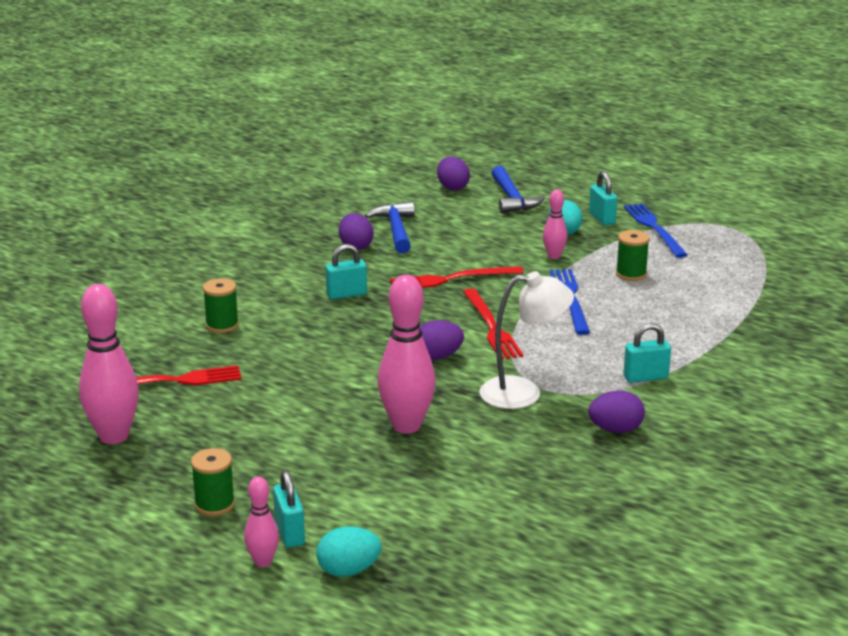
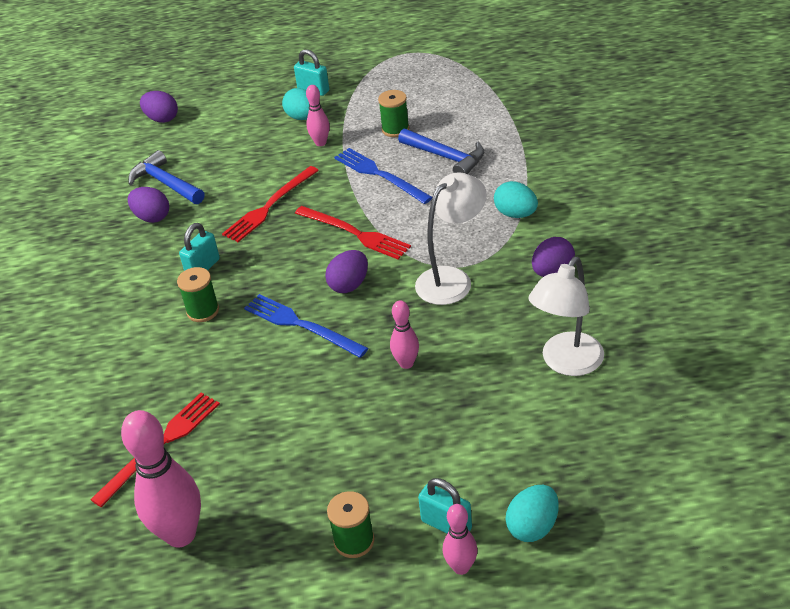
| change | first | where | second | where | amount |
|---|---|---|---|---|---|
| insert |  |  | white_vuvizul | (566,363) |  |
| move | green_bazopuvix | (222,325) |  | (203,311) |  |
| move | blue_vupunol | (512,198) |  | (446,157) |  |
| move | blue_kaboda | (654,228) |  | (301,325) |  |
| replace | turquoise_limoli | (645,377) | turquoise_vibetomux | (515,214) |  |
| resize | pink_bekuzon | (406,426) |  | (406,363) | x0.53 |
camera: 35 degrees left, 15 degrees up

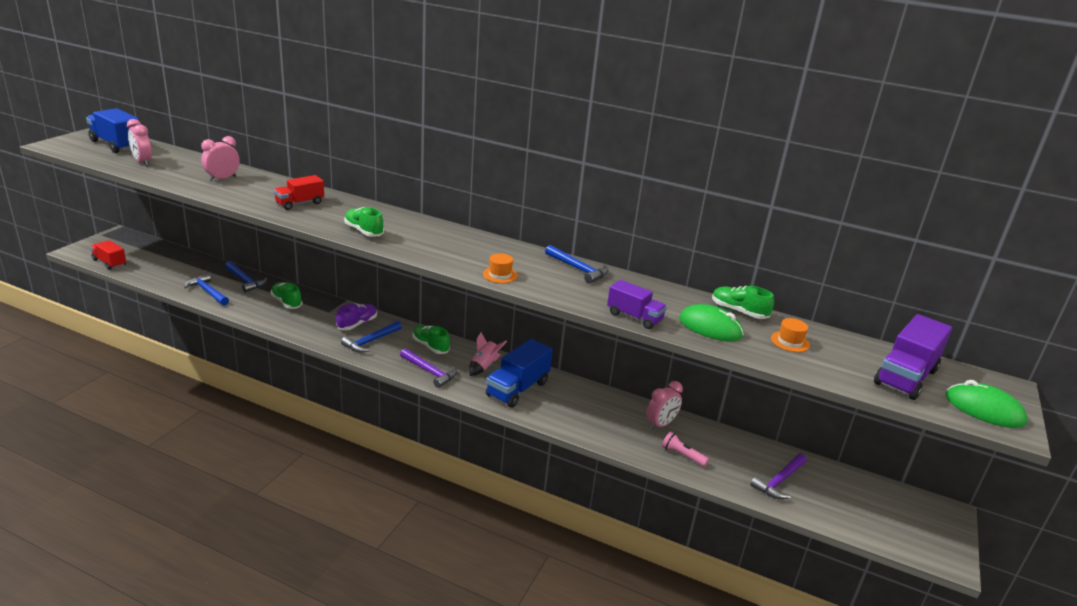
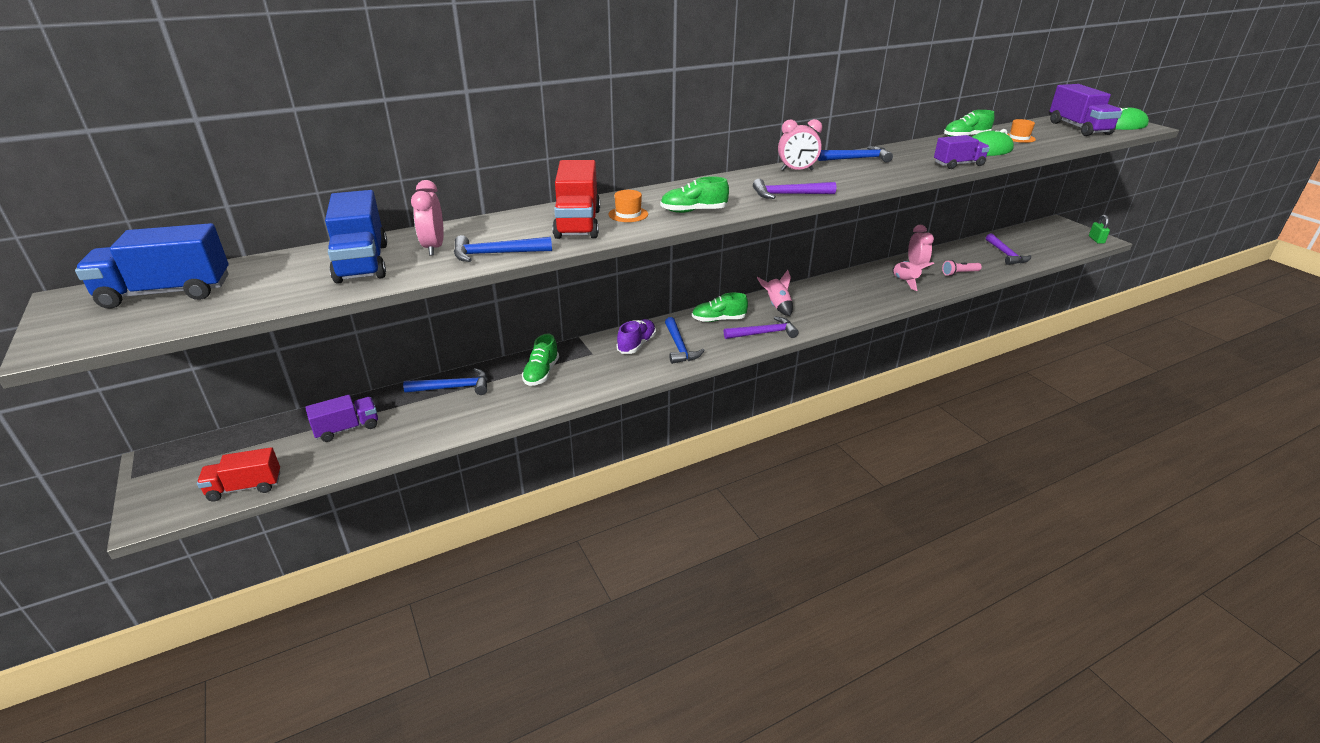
| change | first | where | second | where | amount |
|---|---|---|---|---|---|
| insert |  |  | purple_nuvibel | (347,428) |  |
| insert |  |  | purple_vupunol | (788,195) |  |
| insert |  |  | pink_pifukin | (905,282) |  |
| insert |  |  | green_limoli | (1096,240) |  |
| move | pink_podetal | (142,162) |  | (797,170) |  |
| move | blue_vupunol | (207,292) |  | (496,254) |  |
| move | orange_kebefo | (500,275) |  | (628,214) |  |
| move | blue_nuvibel | (517,389) |  | (362,263) |  |
| rotate | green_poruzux | (286,302) |  | (541,373) | 75 degrees counterclockwise |
| rotate | purple_poruzux | (357,324) |  | (636,344) | 45 degrees clockwise |
| resize | red_nuvibel | (300,203) |  | (578,223) | x1.55 |
camera: 50 degrees left, 5 degrees up

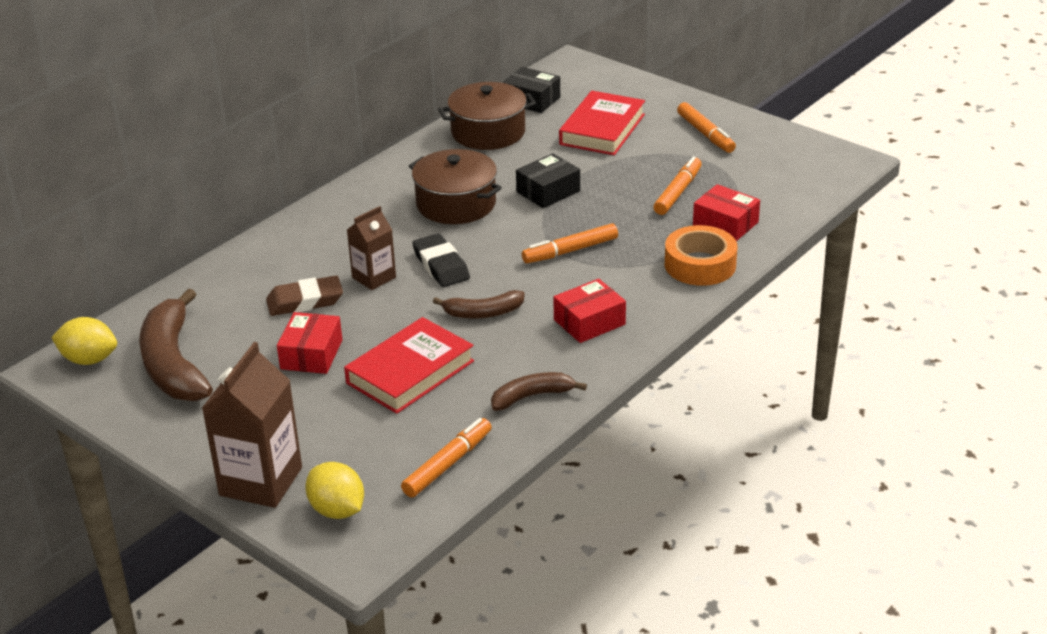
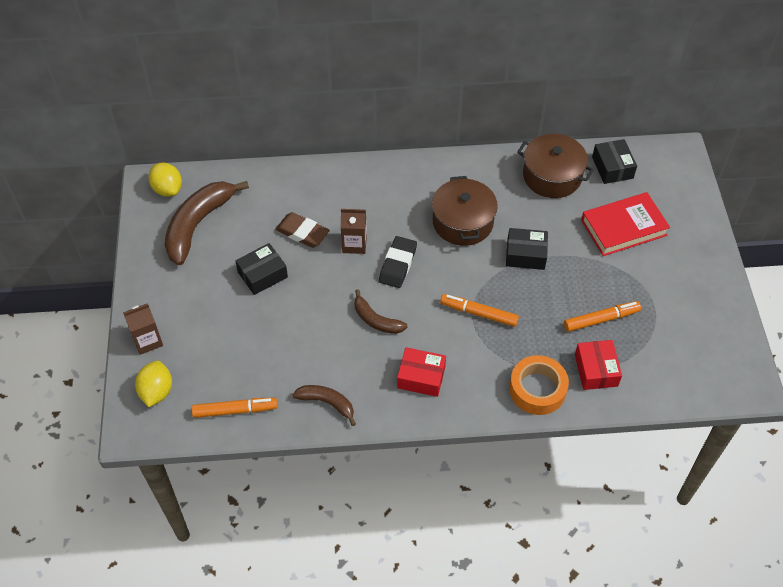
| change | first | where | second | where | amount |
|---|---|---|---|---|---|
| delete | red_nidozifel | (410,372) |  |  |  |
| delete | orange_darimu | (705,134) |  |  |  |
| recolor | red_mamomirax | (311,354) | black_mamomirax | (262,274) |  |
| resize | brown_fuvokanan | (261,481) |  | (147,341) | x0.60 |
camera: 45 degrees right, 20 degrees up

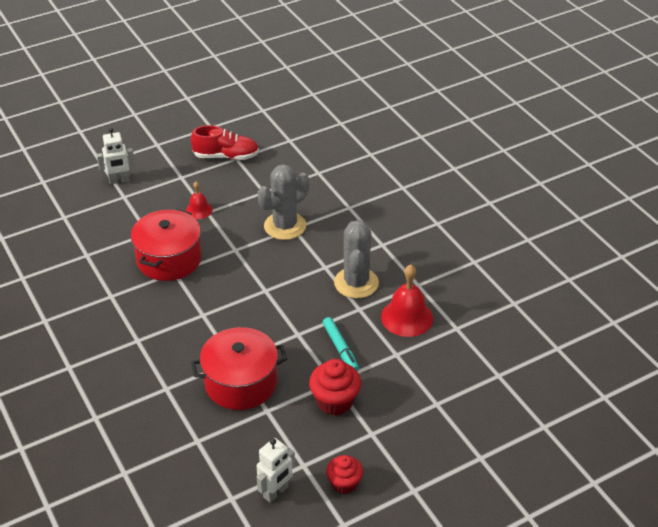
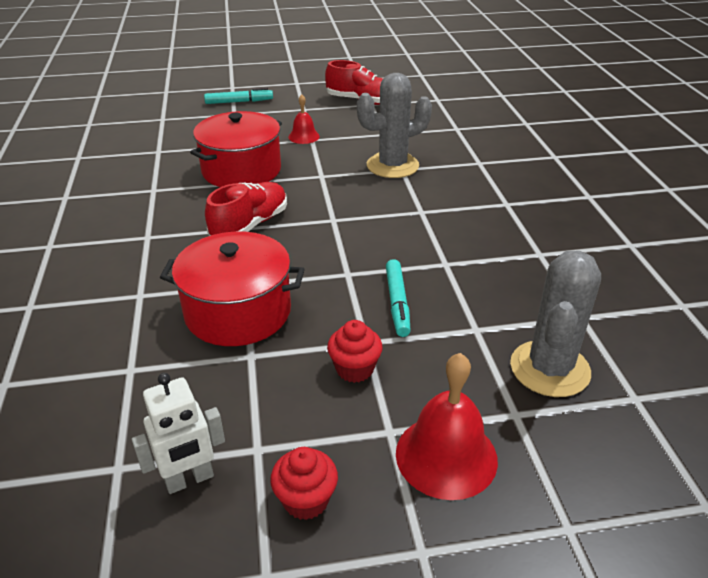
| change | first | where | second | where | amount |
|---|---|---|---|---|---|
| insert |  |  | red_poruzux | (250,225) |  |
| move | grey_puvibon | (356,283) |  | (549,369) |  |
| move | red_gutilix | (407,317) |  | (446,456) |  |
| replace | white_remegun | (119,181) | turquoise_darimu | (239,102) |  |
| resize | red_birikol | (335,402) |  | (354,369) | x0.66 |
camera: 20 degrees right, 5 degrees down

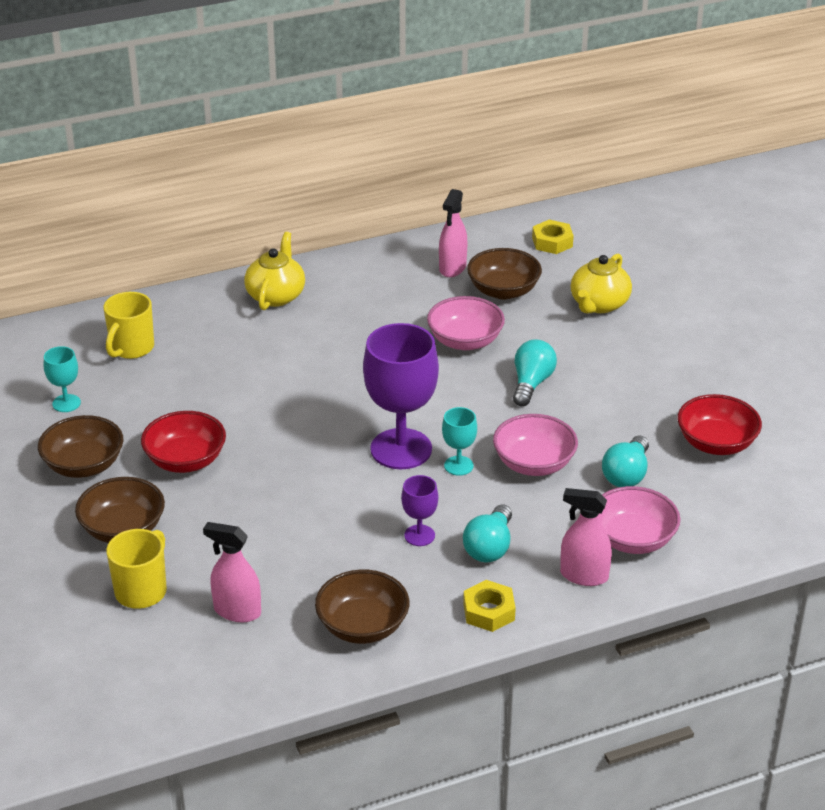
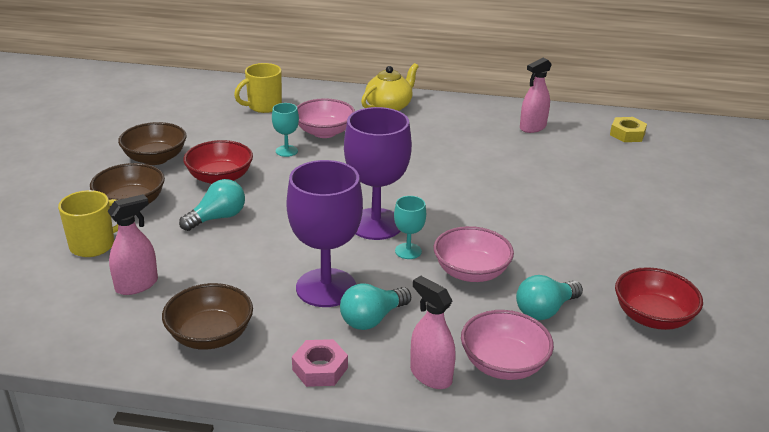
| change | first | where | second | where | amount |
|---|---|---|---|---|---|
| delete | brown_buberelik | (503,291) |  |  |  |
| delete | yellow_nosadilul | (599,304) |  |  |  |
| move | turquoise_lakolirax | (66,403) |  | (286,151) |  |
| move | pink_buberelik | (465,341) |  | (324,132) |  |
| move | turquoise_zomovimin | (531,383) |  | (217,218) |  |
| recolor | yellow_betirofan | (488,611) | pink_betirofan | (320,369) |  |
| rotate | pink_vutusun | (237,611) |  | (137,285) | 90 degrees clockwise |
| resize | purple_lakolirax | (419,535) |  | (326,288) | x2.12 |
camera: 30 degrees right, 5 degrees down

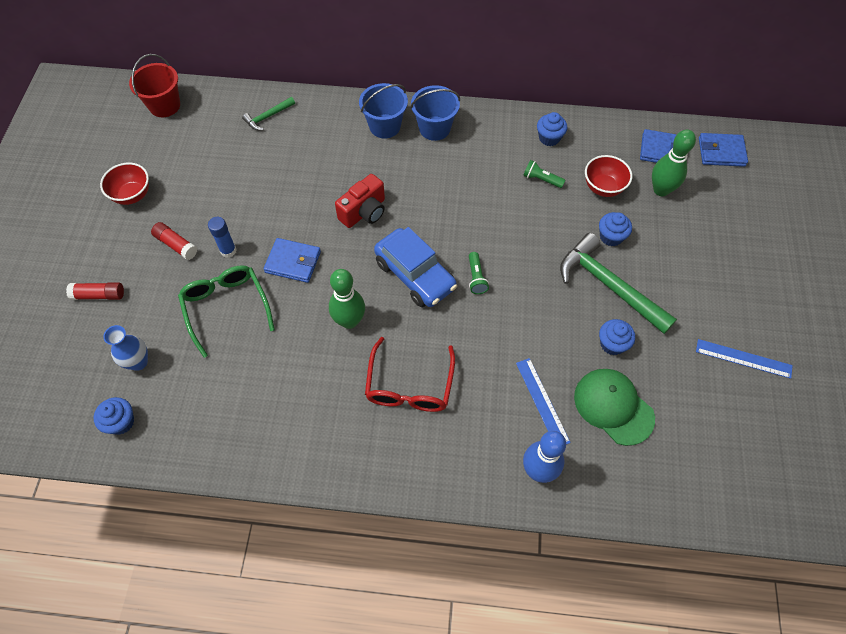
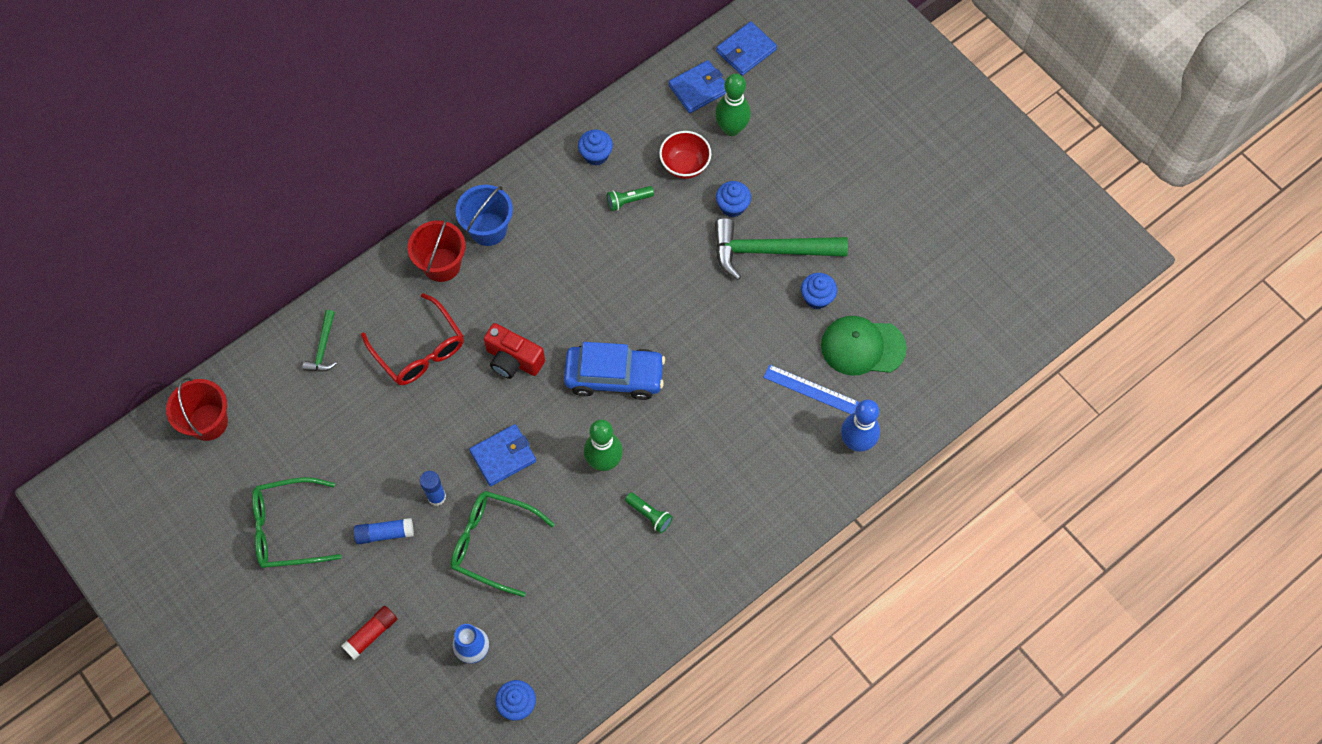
| change | first | where | second | where | amount |
|---|---|---|---|---|---|
| delete | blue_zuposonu | (743,358) |  |  |  |
| move | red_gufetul | (409,385) |  | (419,349) |  |
| move | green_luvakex | (476,277) |  | (649,515) |  |
| replace | red_buberelik | (132,195) | green_gufetul | (288,528) |  |
| recolor | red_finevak | (176,245) | blue_finevak | (385,533) |  |
| recolor | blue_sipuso | (385,126) | red_sipuso | (442,265) |  |
| rotate | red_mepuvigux | (364,212) |  | (513,360) | 120 degrees clockwise |
camera: 45 degrees left, 5 degrees up

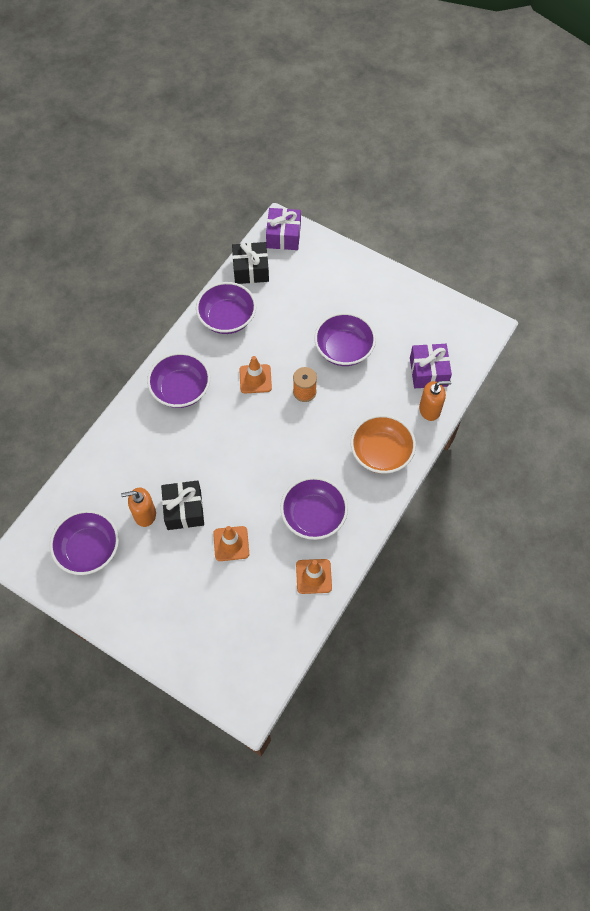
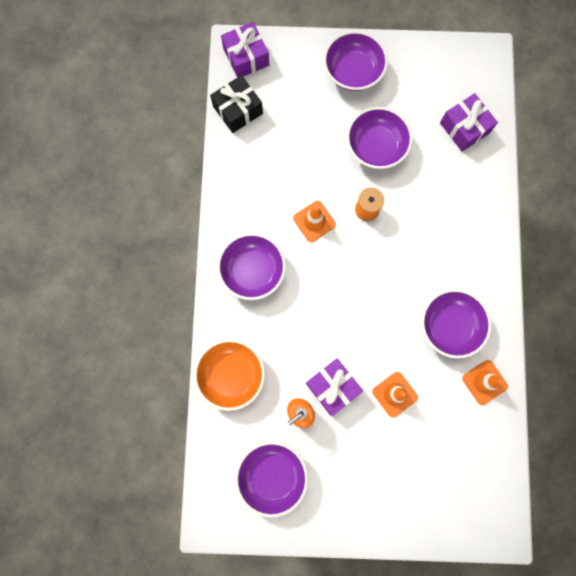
| change | first | where | second | where | amount |
|---|---|---|---|---|---|
| delete | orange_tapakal | (430,410) |  |  |  |
| move | purple_buberelik | (227,318) |  | (353,72) |  |
| move | orange_buberelik | (381,453) |  | (231,375) |  |
| recolor | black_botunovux | (184,510) | purple_botunovux | (332,387) |  |
camera: 30 degrees left, 15 degrees up

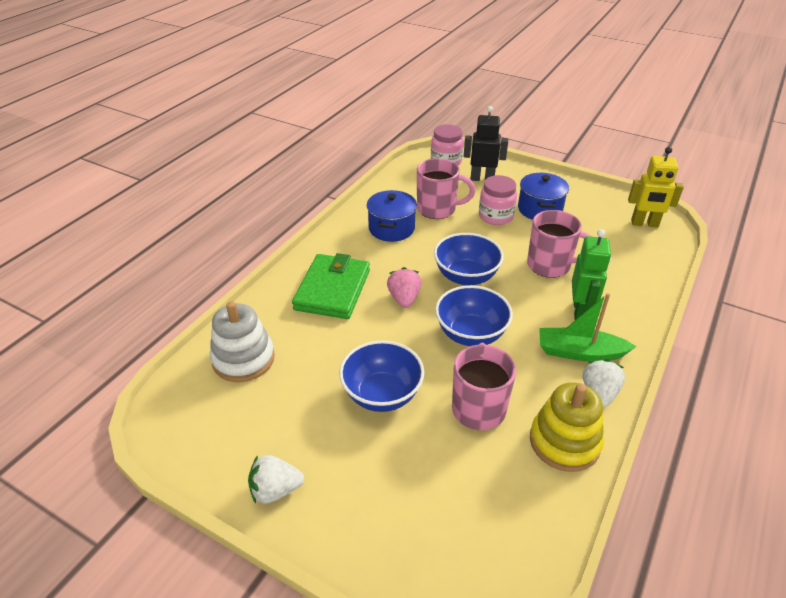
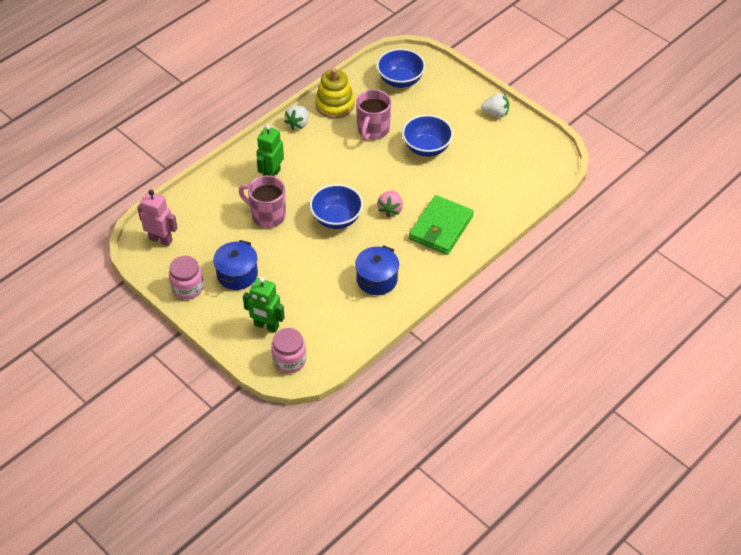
| change | first | where | second | where | amount |
|---|---|---|---|---|---|
| delete | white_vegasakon | (243,359) |  |  |  |
| delete | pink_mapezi | (437,209) |  |  |  |
| delete | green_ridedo | (579,352) |  |  |  |
| move | blue_buberelik | (471,334) |  | (400,80) |  |
| move | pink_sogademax | (495,216) |  | (187,288) |  |
| recolor | black_remegun | (482,179) | green_remegun | (266,326) |  |
| recolor | yellow_remegun | (644,224) | pink_remegun | (161,239) |  |
camera: 165 degrees left, 10 degrees up

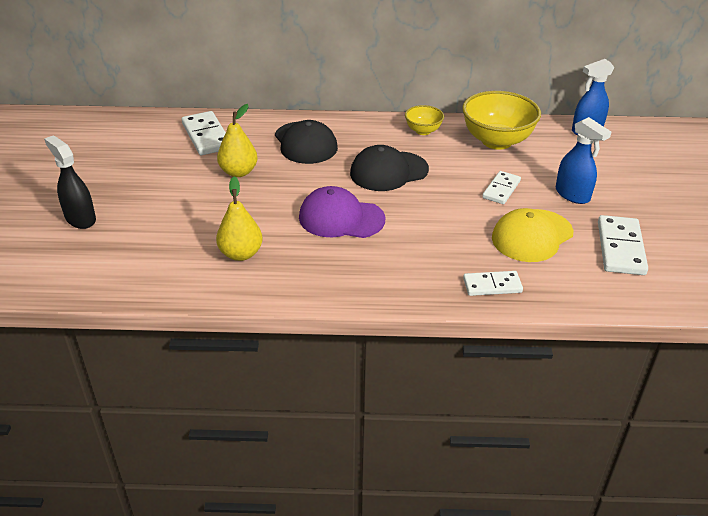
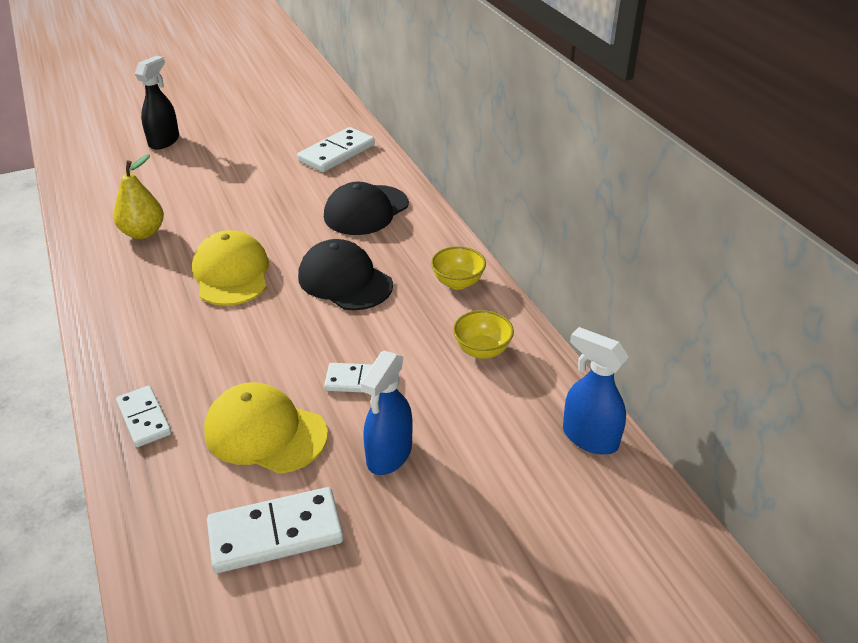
| change | first | where | second | where | amount |
|---|---|---|---|---|---|
| delete | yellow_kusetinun | (238,172) |  |  |  |
| recolor | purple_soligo | (341,218) | yellow_soligo | (231,273) |  |
| resize | yellow_buberelik | (496,141) |  | (482,350) | x0.52 |
camera: 65 degrees right, 0 degrees up

